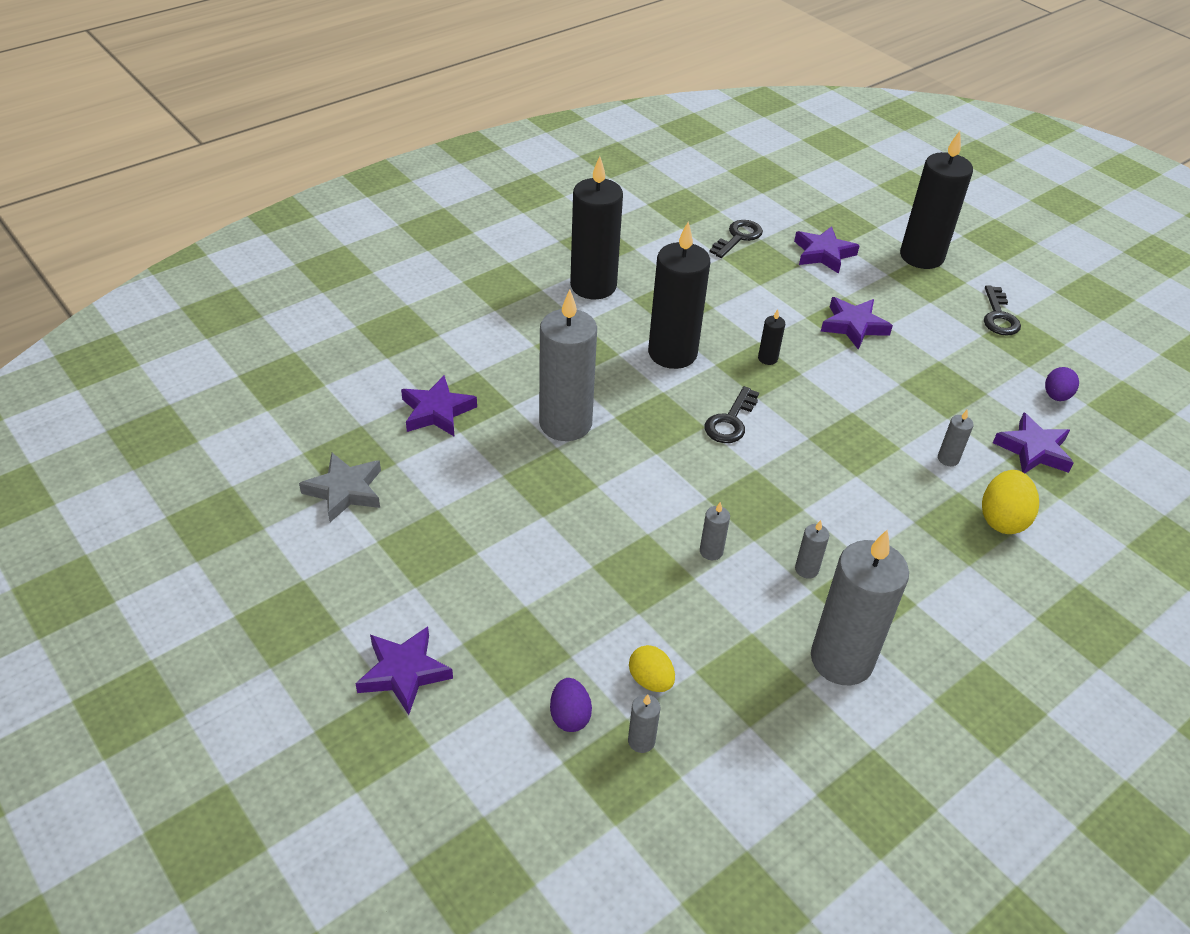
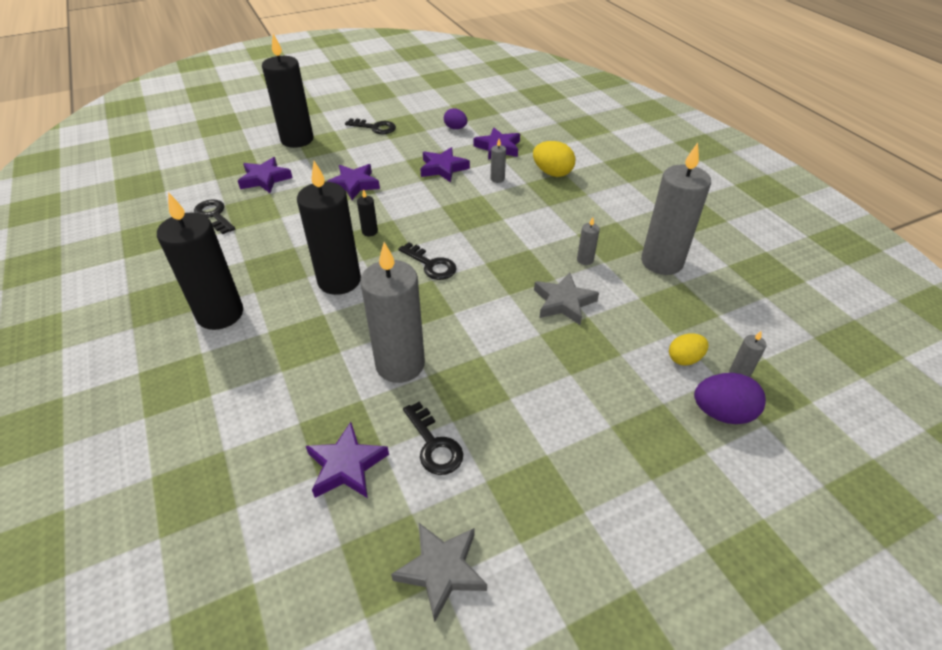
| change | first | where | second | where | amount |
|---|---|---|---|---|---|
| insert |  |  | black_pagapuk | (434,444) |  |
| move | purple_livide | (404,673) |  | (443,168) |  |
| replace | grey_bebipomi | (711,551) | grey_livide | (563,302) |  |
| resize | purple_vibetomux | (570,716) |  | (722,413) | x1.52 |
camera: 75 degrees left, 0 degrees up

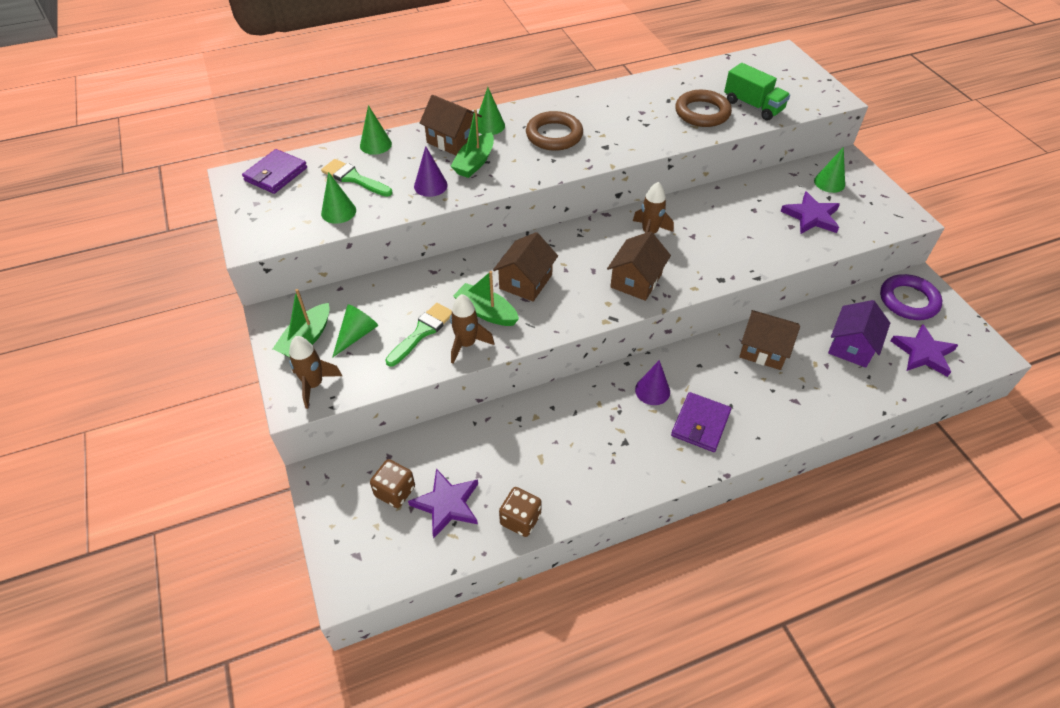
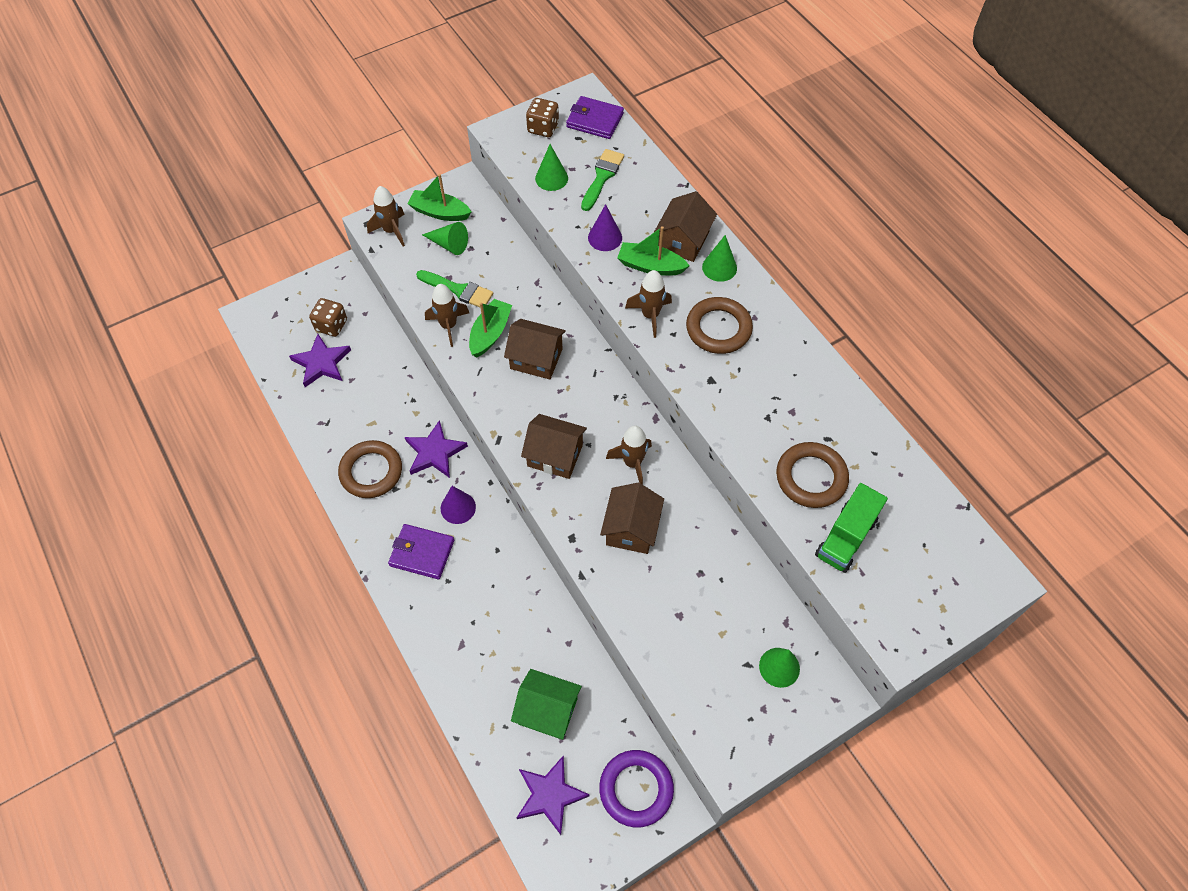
| change | first | where | second | where | amount |
|---|---|---|---|---|---|
| delete | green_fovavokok | (375,144) |  |  |  |
| insert |  |  | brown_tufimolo | (371,472) |  |
| insert |  |  | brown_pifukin | (650,315) |  |
| move | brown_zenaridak | (520,519) |  | (543,128) |  |
| move | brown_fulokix | (763,350) |  | (631,528) |  |
| move | purple_livide | (811,216) |  | (434,452) |  |
| recolor | purple_fulokix | (851,346) | green_fulokix | (547,711) |  |
camera: 80 degrees right, 10 degrees up

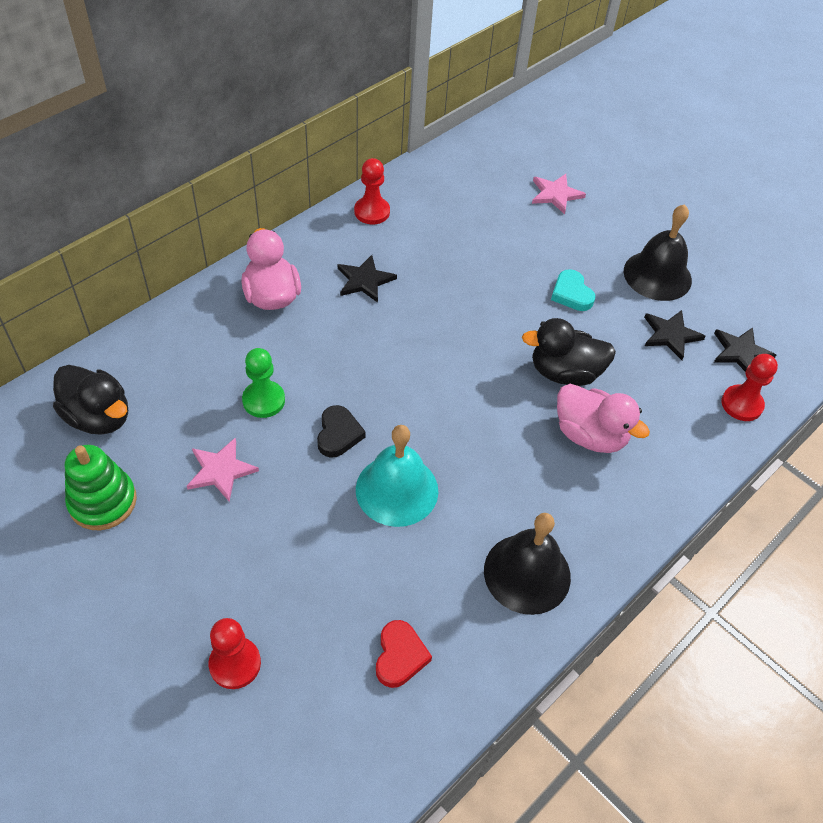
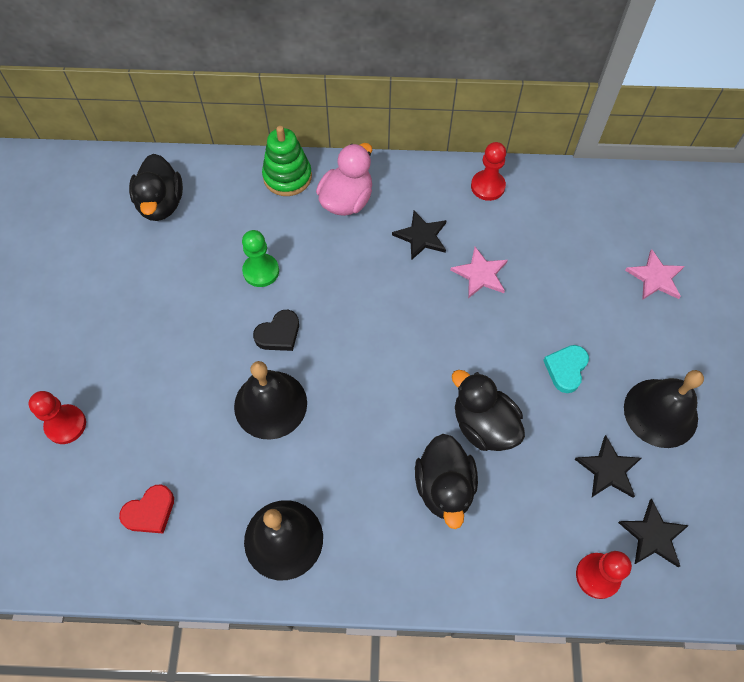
| change | first | where | second | where | amount |
|---|---|---|---|---|---|
| move | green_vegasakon | (103,501) |  | (287,177) |  |
| move | pink_livide | (221,470) |  | (480,274) |  |
| recolor | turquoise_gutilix | (397,490) | black_gutilix | (270,404) |  |
| recolor | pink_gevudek | (590,435) | black_gevudek | (444,487) |  |
camera: 50 degrees right, 10 degrees up

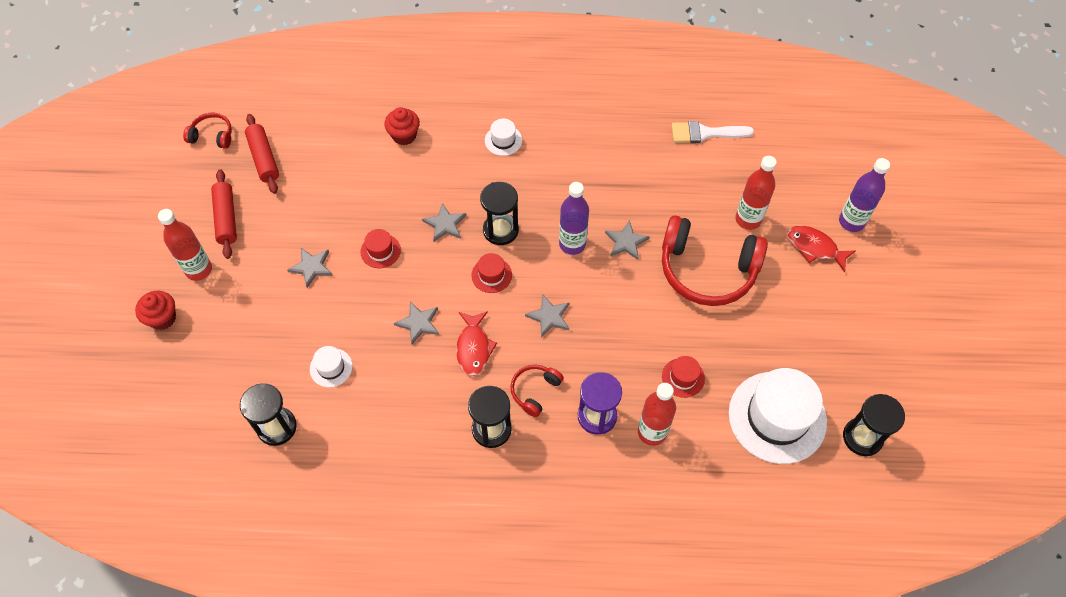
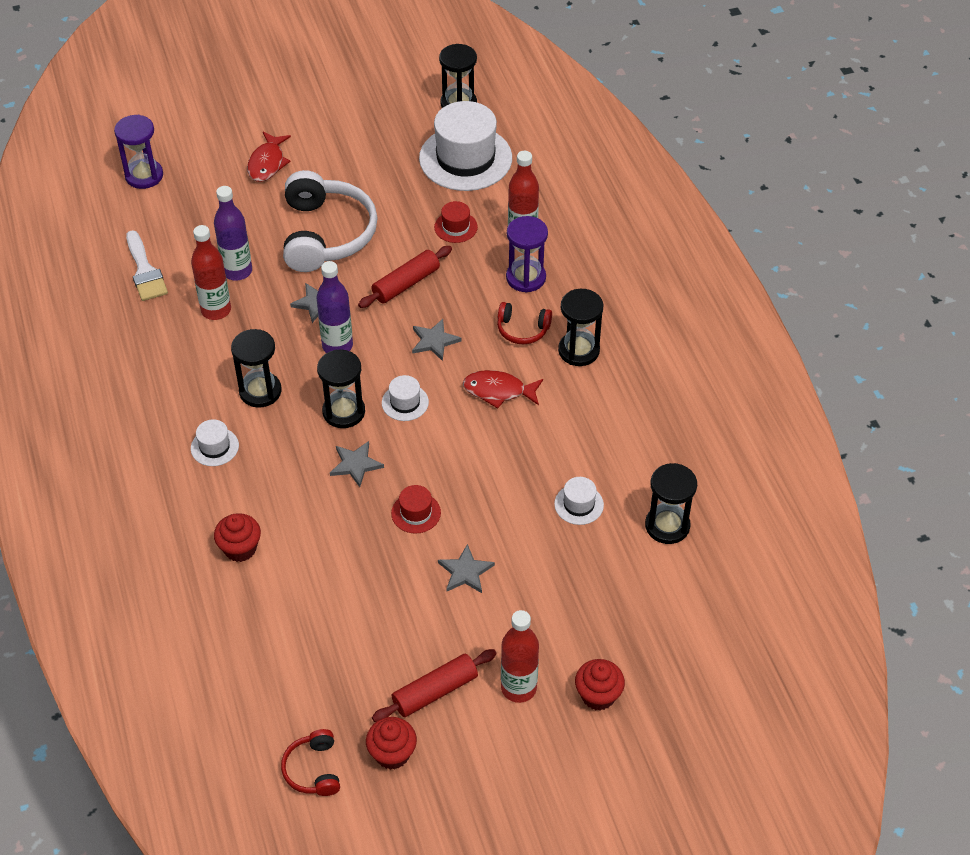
| change | first | where | second | where | amount |
|---|---|---|---|---|---|
| delete | grey_livide | (418,323) |  |  |  |
| insert |  |  | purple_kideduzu | (144,176) |  |
| insert |  |  | black_kideduzu | (260,391) |  |
| insert |  |  | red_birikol | (392,754) |  |
| move | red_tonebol | (264,158) |  | (406,284) |  |
| move | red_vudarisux | (748,219) |  | (216,310) |  |
| move | purple_vudarisux | (851,222) |  | (237,271) |  |
| recolor | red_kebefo | (491,275) | white_kebefo | (405,402) |  |
| recolor | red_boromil | (707,270) | white_boromil | (326,234) |  |
| rotate | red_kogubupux | (473,348) |  | (498,391) | 150 degrees counterclockwise |
camera: 110 degrees left, 10 degrees down

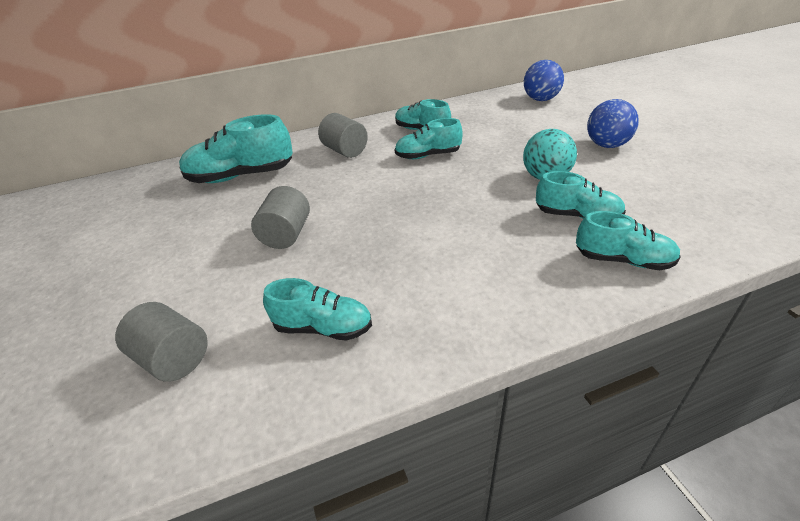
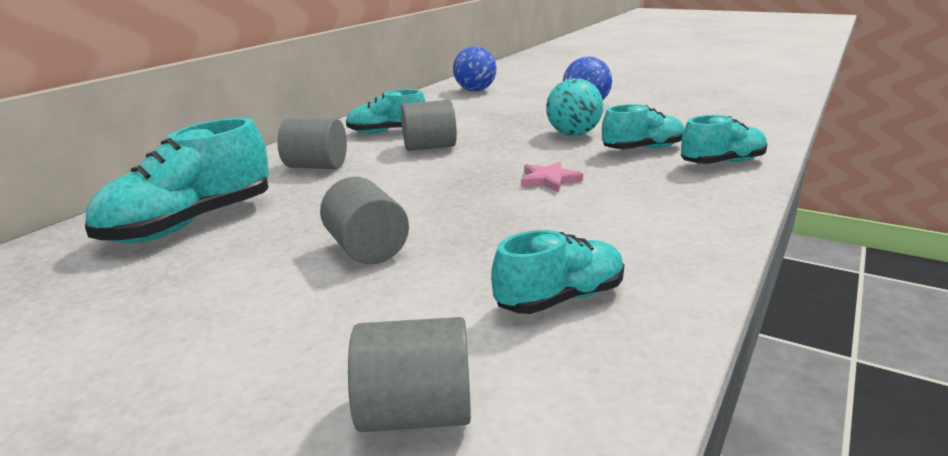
| change | first | where | second | where | amount |
|---|---|---|---|---|---|
| insert |  |  | pink_livide | (549,180) |  |
| replace | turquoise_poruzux | (428,155) | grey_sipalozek | (429,147) |  |
camera: 40 degrees left, 15 degrees down

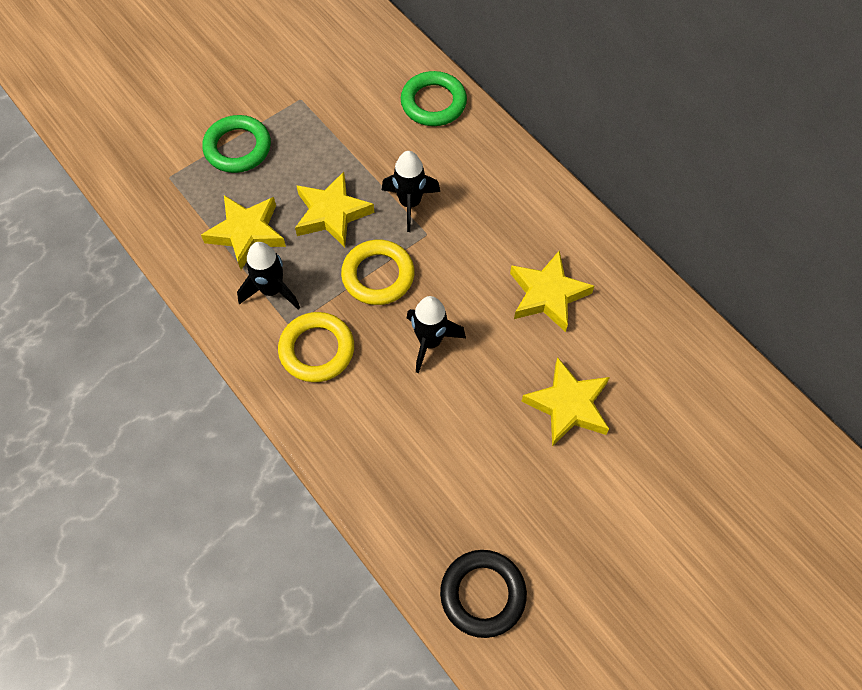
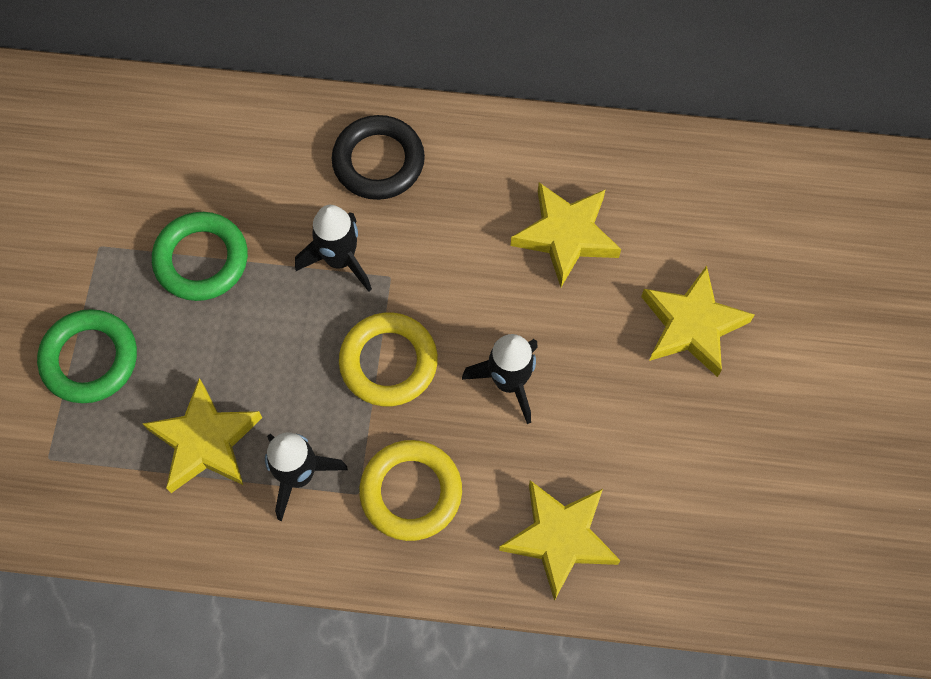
| change | first | where | second | where | amount |
|---|---|---|---|---|---|
| move | yellow_livide | (332,213) |  | (560,538) |  |
| move | green_tufimolo | (433,103) |  | (201,260) |  |
| move | black_tufimolo | (483,594) |  | (378,161) |  |
camera: 45 degrees left, 5 degrees up

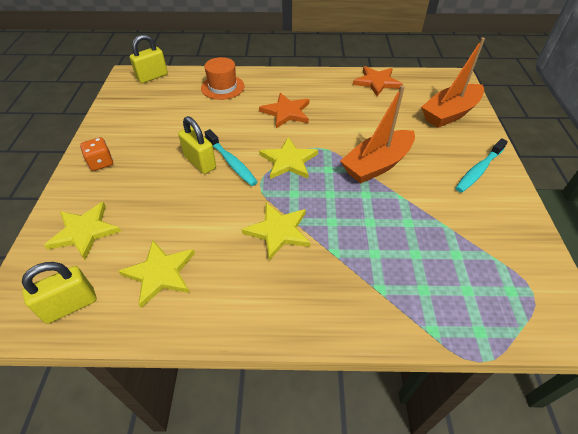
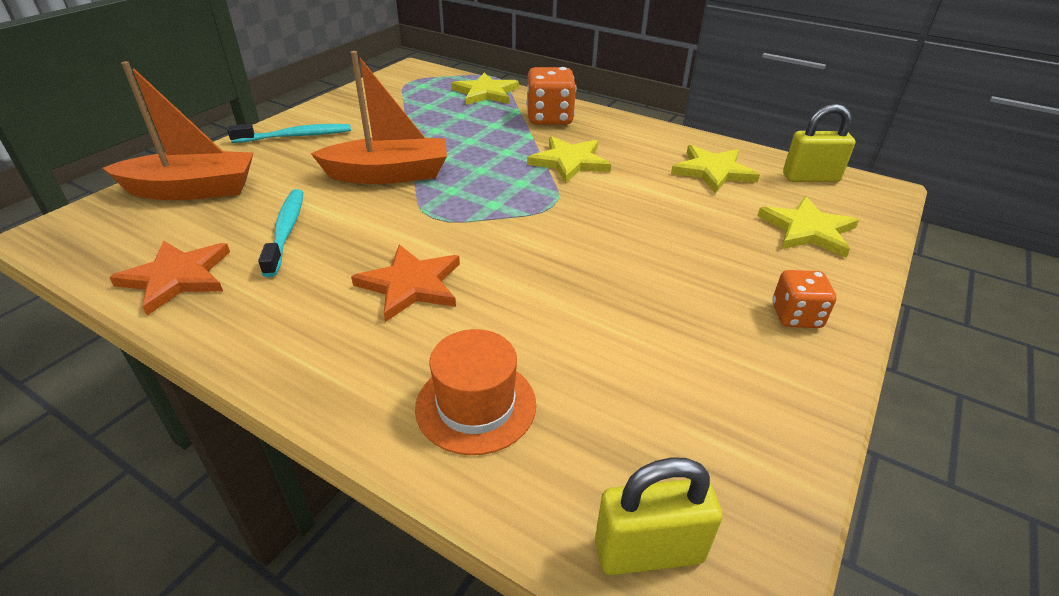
| change | first | where | second | where | amount |
|---|---|---|---|---|---|
| delete | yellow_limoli | (200,162) |  |  |  |
| insert |  |  | orange_zenaridak | (549,118) |  |
| move | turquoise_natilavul | (231,162) |  | (286,231) |  |
| move | yellow_livide | (288,161) |  | (485,93) |  |
camera: 150 degrees left, 10 degrees down

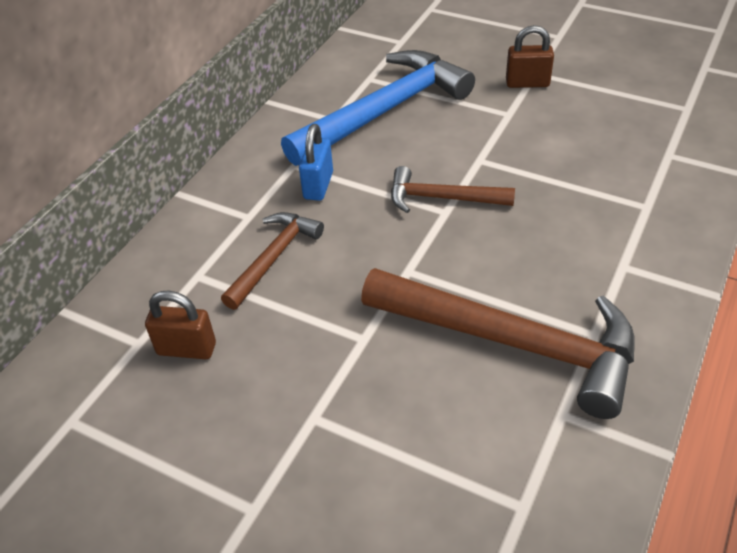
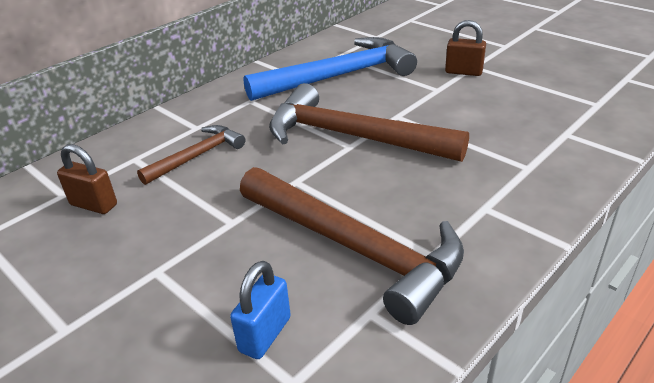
| change | first | where | second | where | amount |
|---|---|---|---|---|---|
| move | blue_limoli | (318,185) |  | (265,334) |  |
| resize | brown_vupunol | (442,198) |  | (352,137) | x1.88 |
camera: 15 degrees right, 10 degrees down

